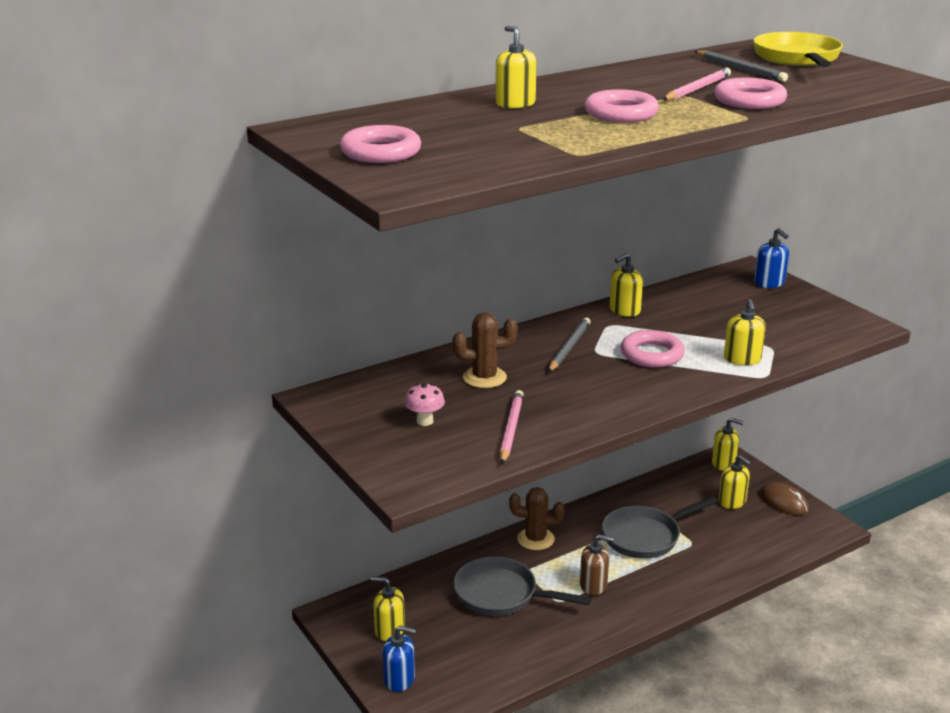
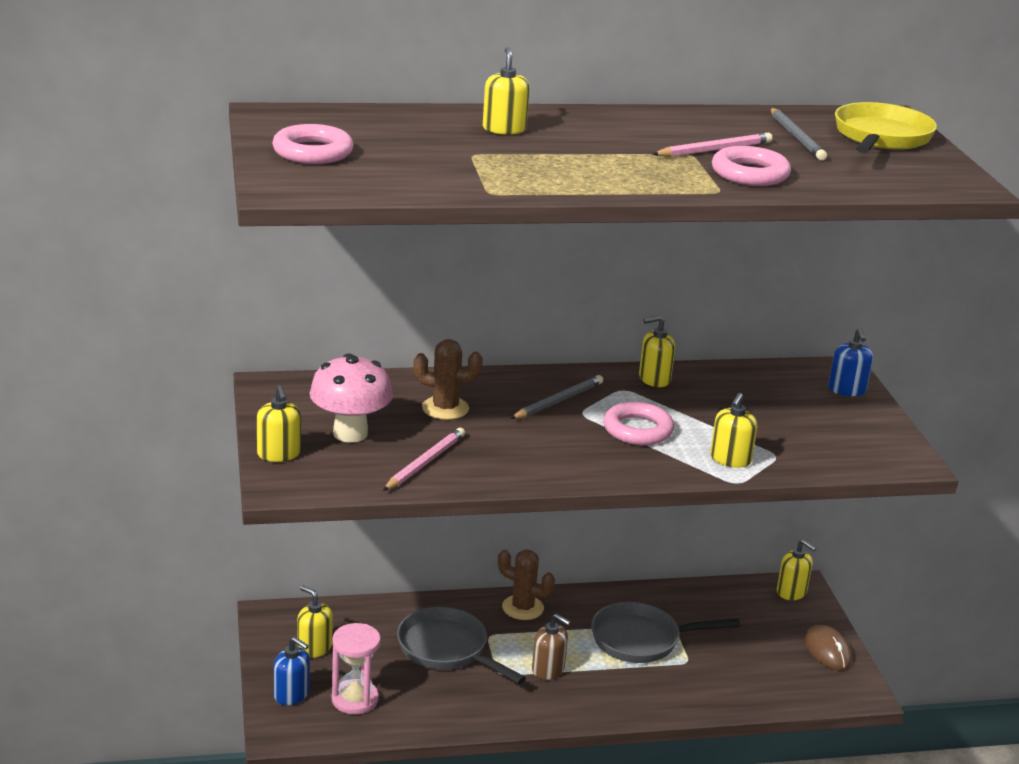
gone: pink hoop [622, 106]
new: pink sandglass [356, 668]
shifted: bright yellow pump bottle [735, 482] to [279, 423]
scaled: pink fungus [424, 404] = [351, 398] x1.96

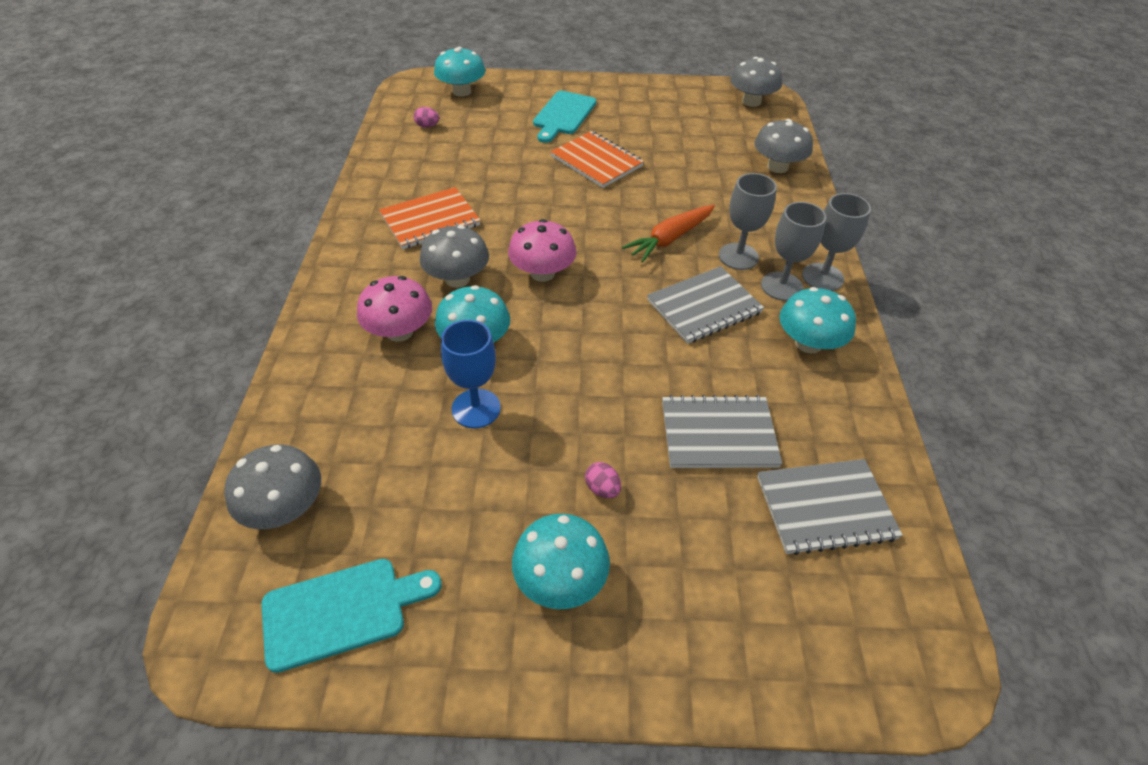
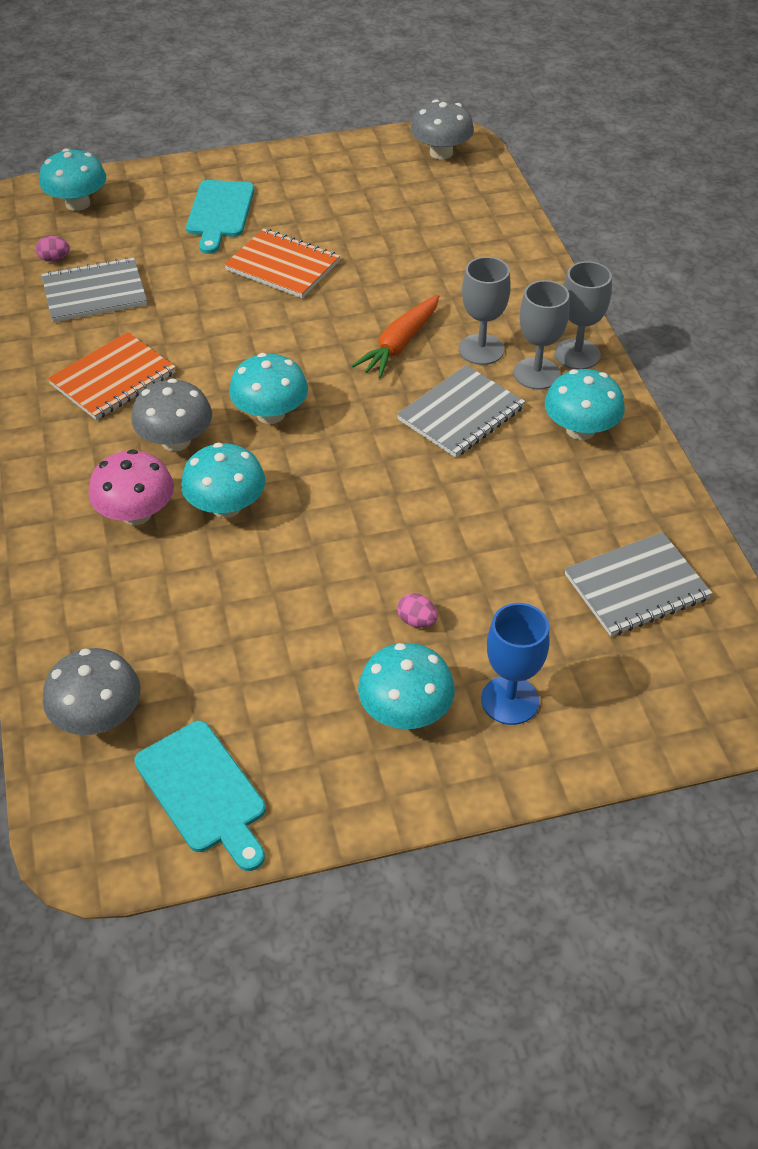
gone: grey fungus [784, 146]
shifted: grey notebook [722, 431] to [94, 289]; royal blue wine glass [471, 374] to [515, 664]
repainted: pink fungus [542, 250] to turquoise fungus [268, 388]
rotated: turquoise bread board [351, 616] = [200, 796] 90 degrees clockwise

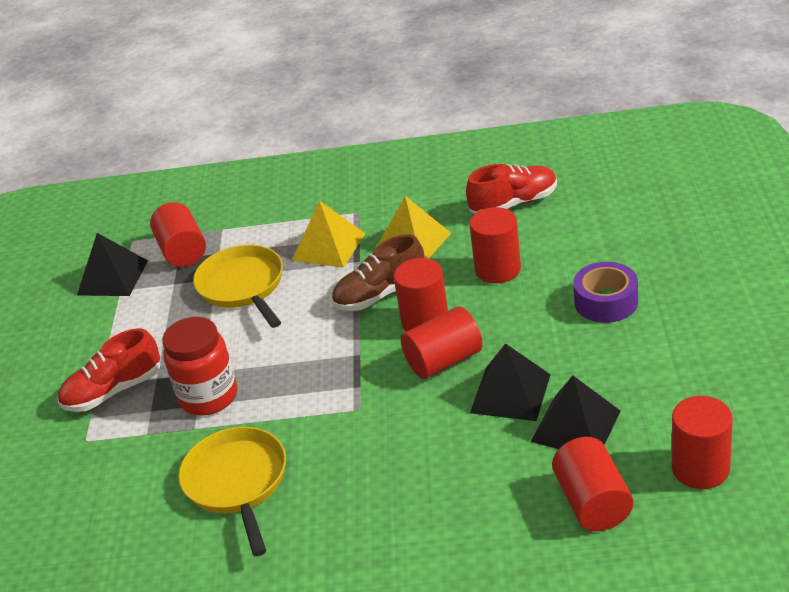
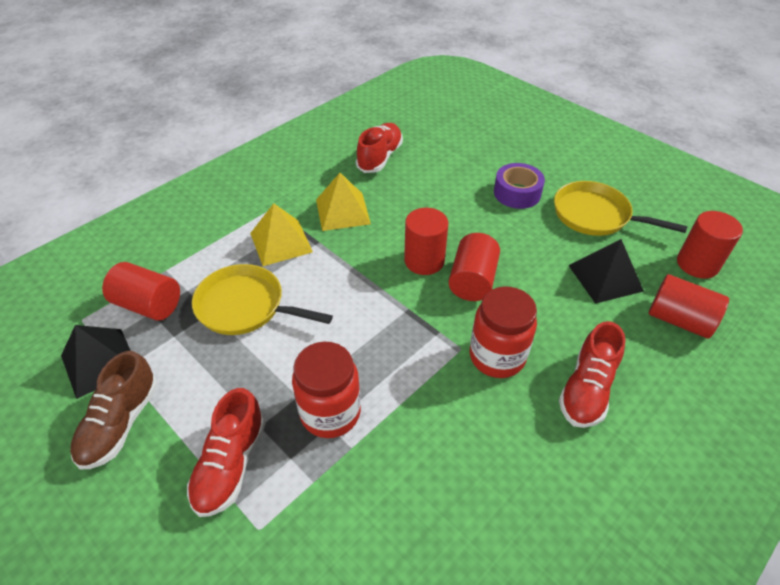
gone: red cylinder [495, 245]; jet-black pyramid shape [510, 382]
new: red jar [503, 332]; red lace-up shoe [592, 374]
shifted: russet lace-up shoe [378, 272] to [114, 410]; bright yellow pan [232, 491] to [620, 208]

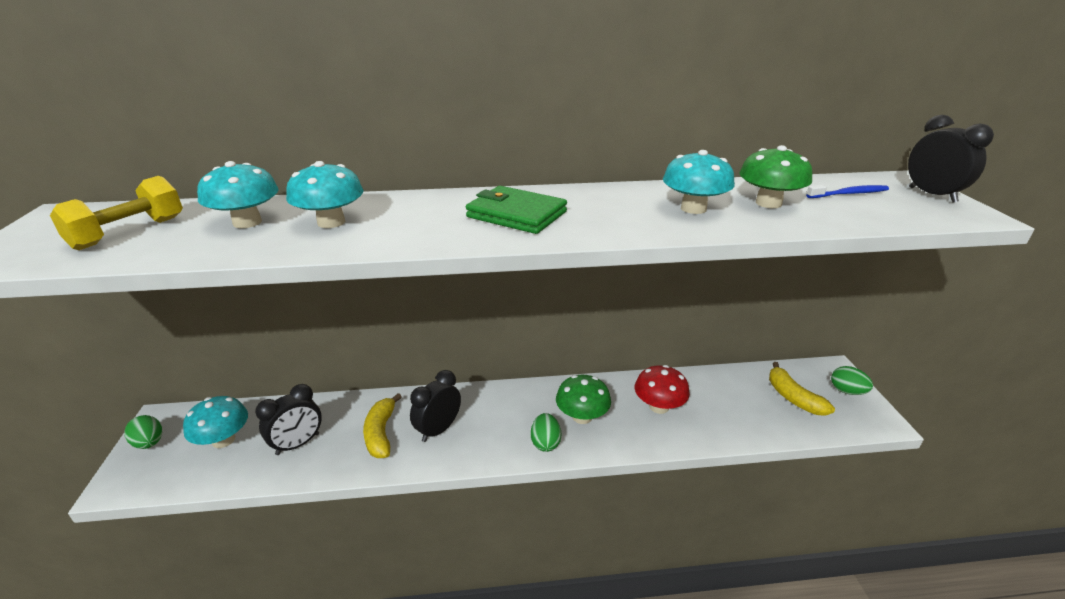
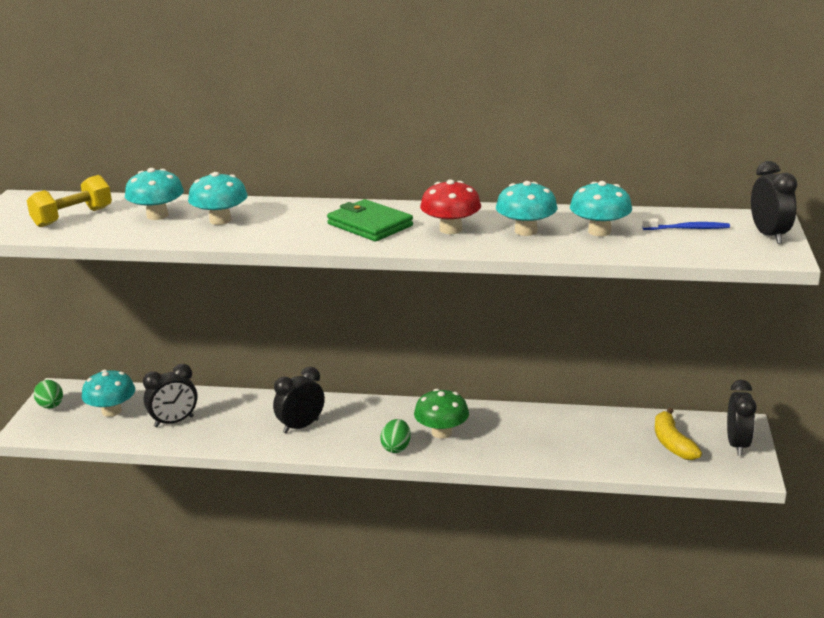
gone: bright yellow banana [382, 425]
shifted: red fungus [662, 389] to [450, 206]
swapped: emerald egg [852, 380] to jet-black clock [742, 418]
repainted: emerald fungus [775, 176] to turquoise fungus [601, 208]

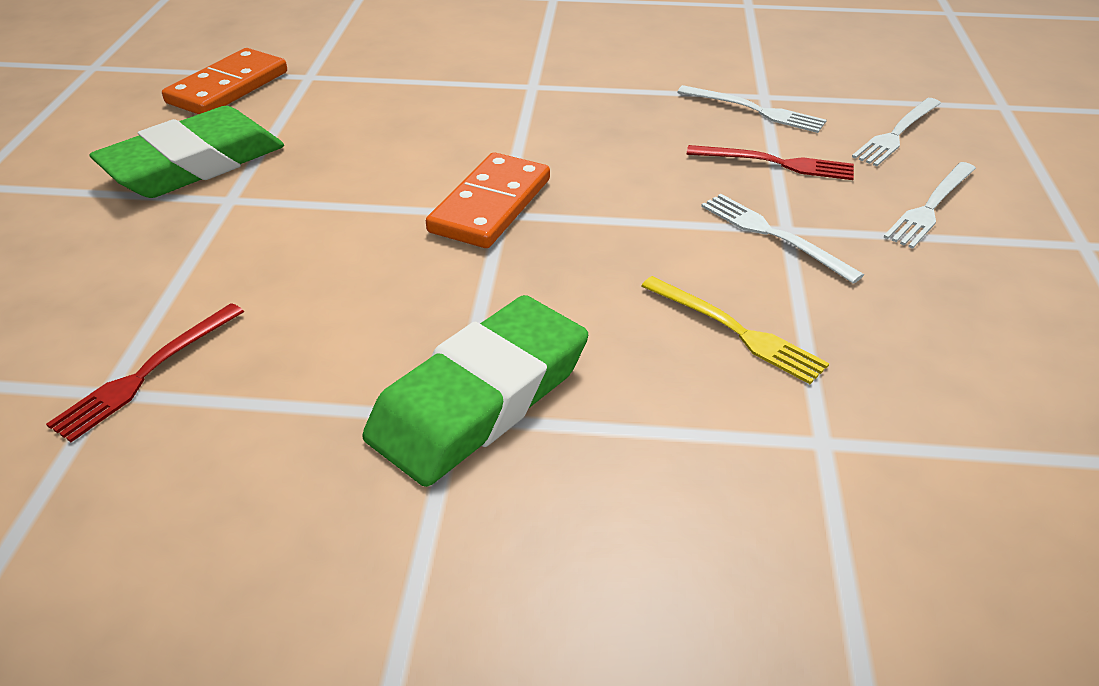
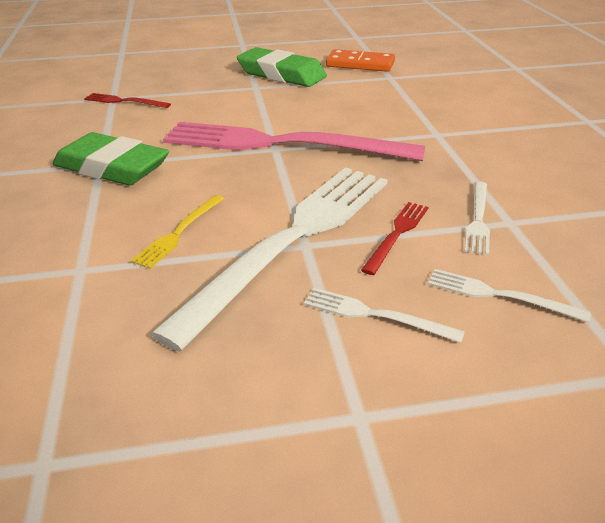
swapped: orange domino [488, 200] to pink table fork [294, 141]
rotated: red table fork [770, 162] = [394, 238] 150 degrees counterclockwise
scaled: snow-white table fork [782, 239] = [269, 259] x2.45

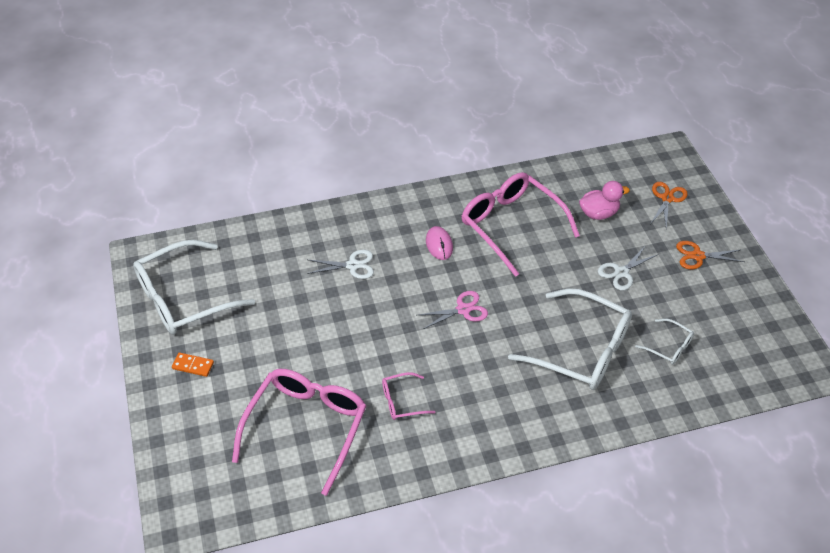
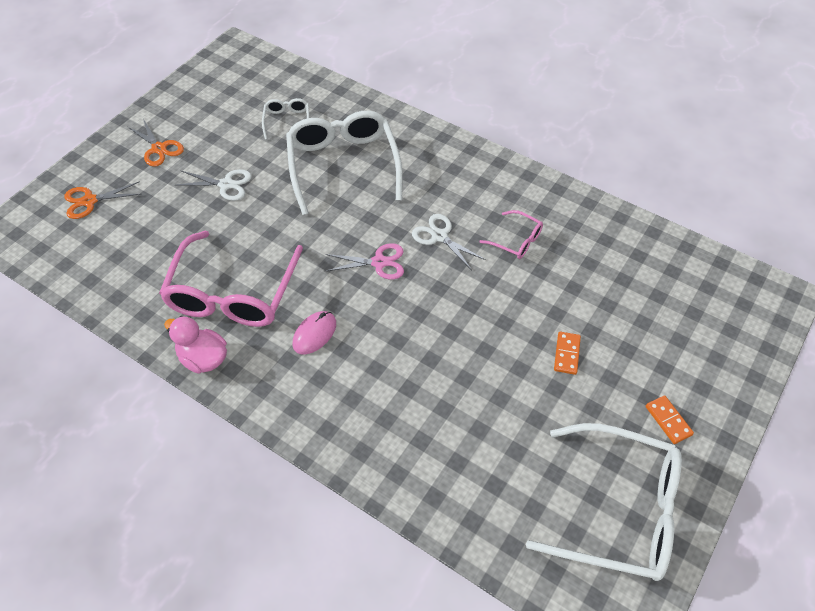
gone: pink spectacles [299, 432]
new: orange domino [567, 353]
shifted: pink rubber duck [604, 200] to [195, 345]; snow-white scissors [340, 264] to [449, 242]
rotated: pink scissors [453, 310] = [364, 261] 150 degrees clockwise

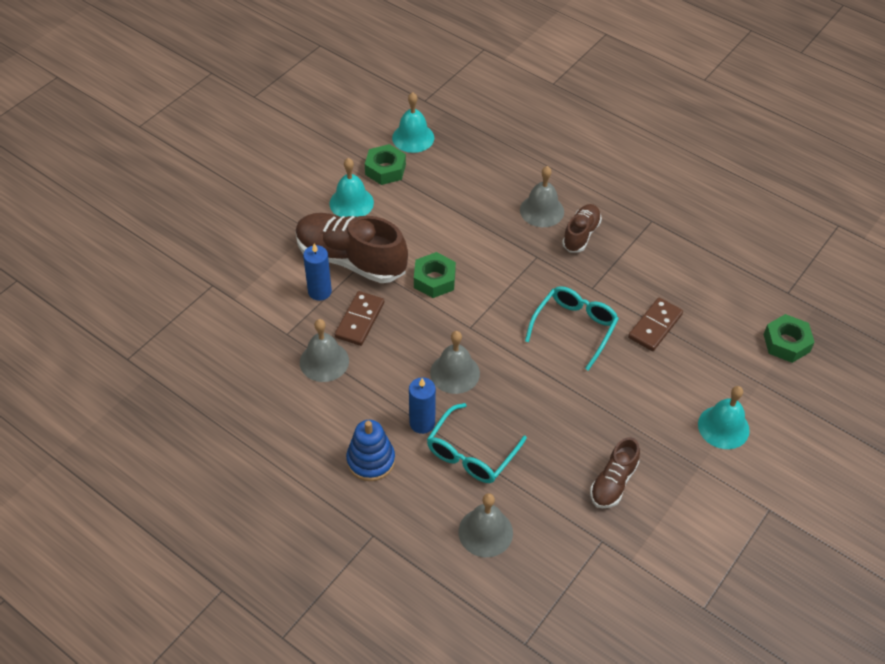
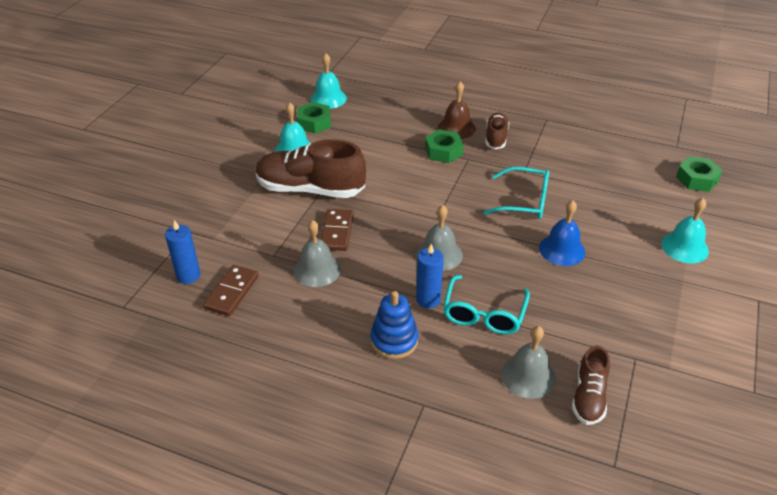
new: royal blue hand bell [562, 233]
shifted: royal blue candle [317, 272] to [183, 252]; russet domino [655, 324] to [231, 290]; emerald hexagon nut [435, 275] to [444, 146]; russet lace-up shoe [615, 472] to [591, 385]
repainted: grey hand bell [542, 196] to russet hand bell [457, 110]
rotated: turquoise spectacles [572, 328] = [516, 193] 90 degrees clockwise

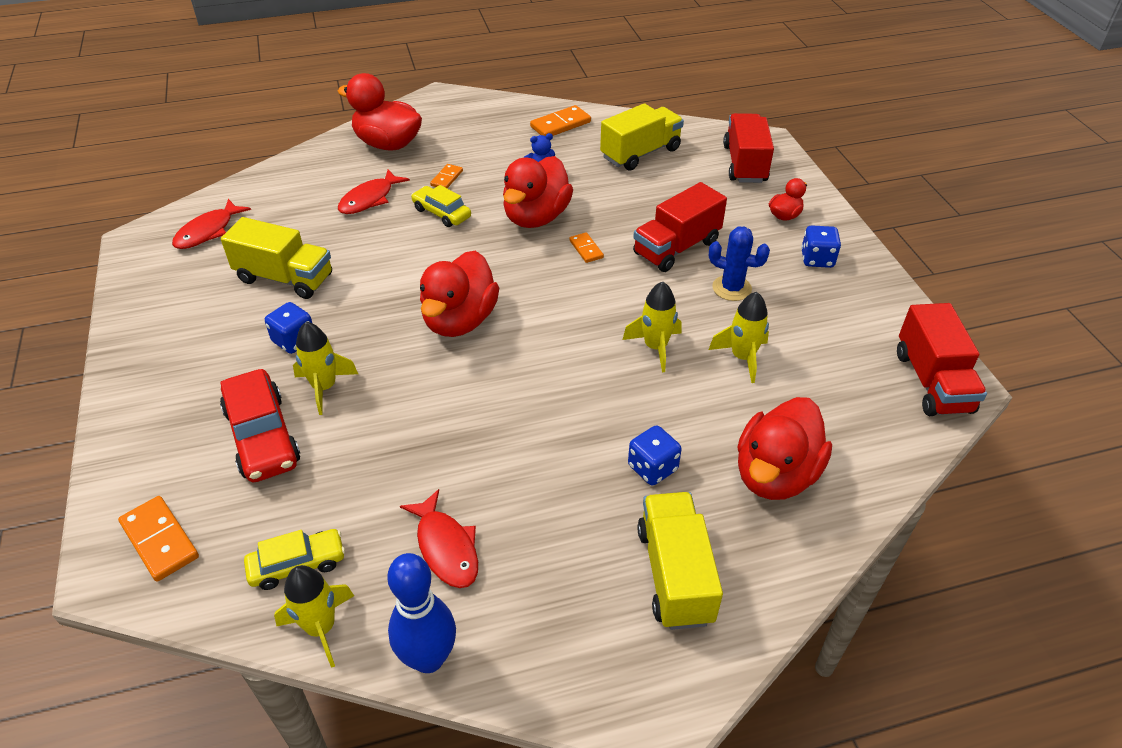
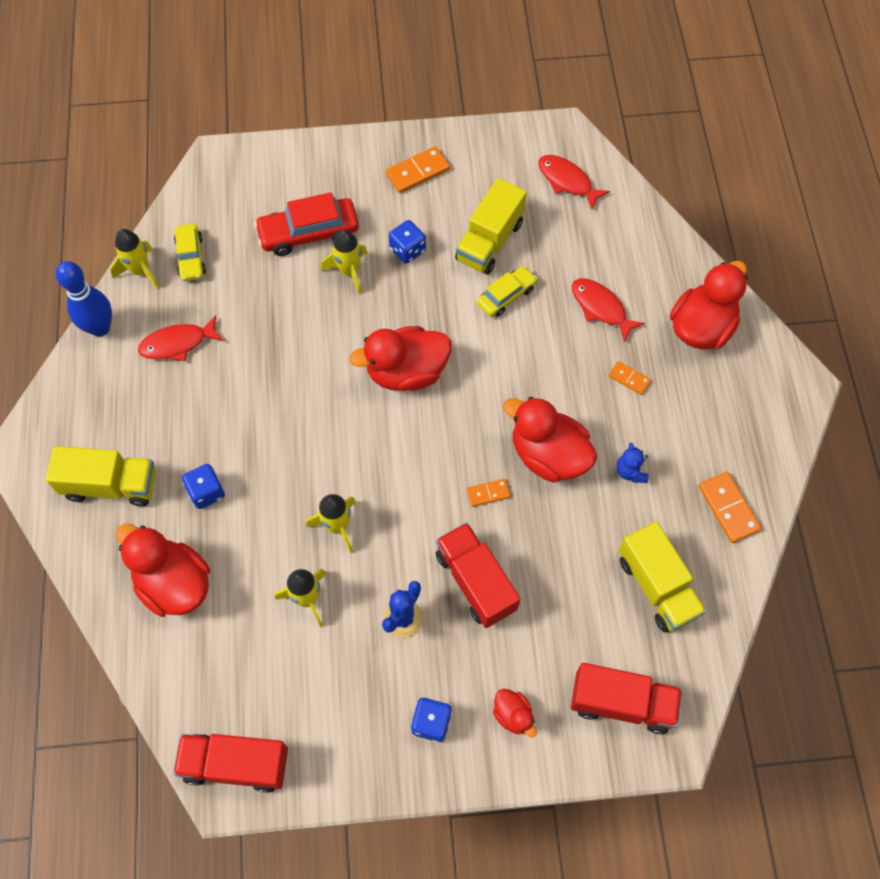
shifted: orange domino [158, 539] to [418, 169]; bright yellow car [441, 206] to [507, 291]
rotated: red rubber duck [459, 294] = [400, 358] 45 degrees counterclockwise

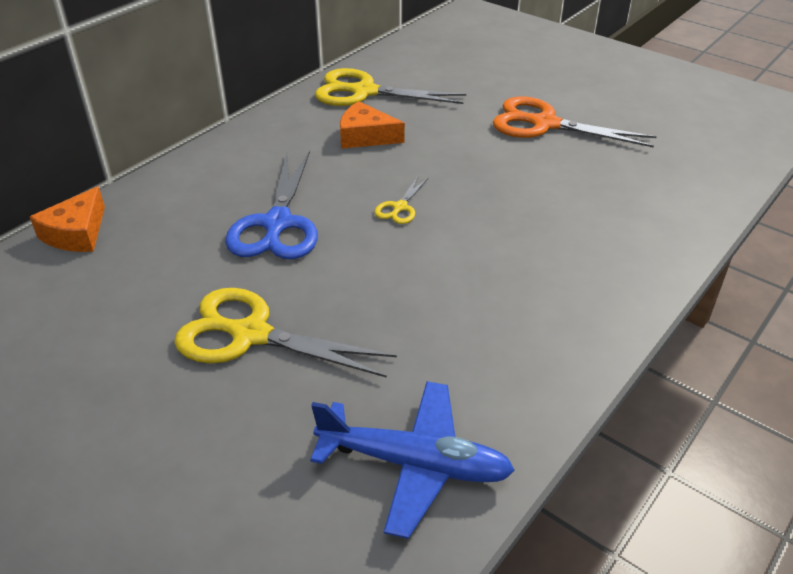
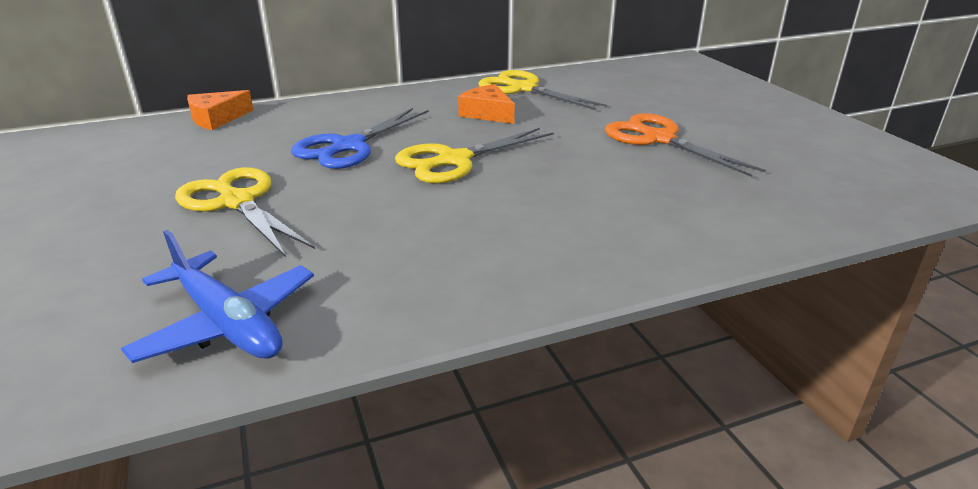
scaled: bright yellow scissors [401, 200] = [474, 155] x2.13

